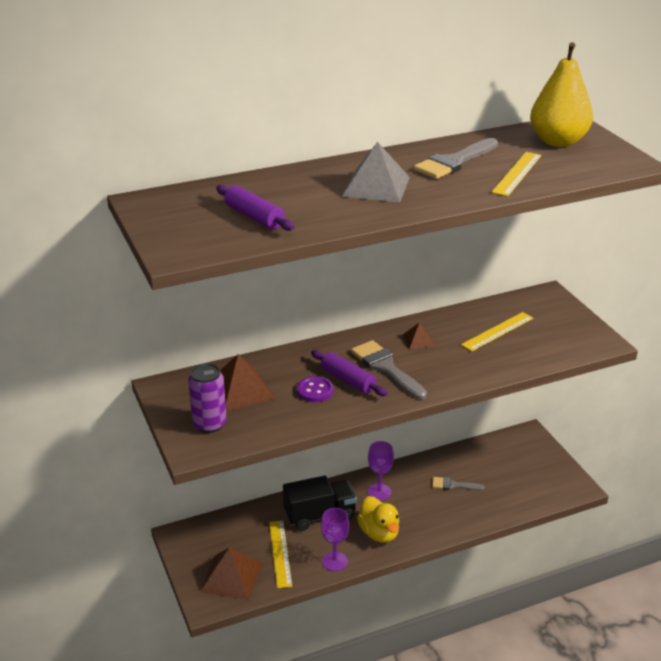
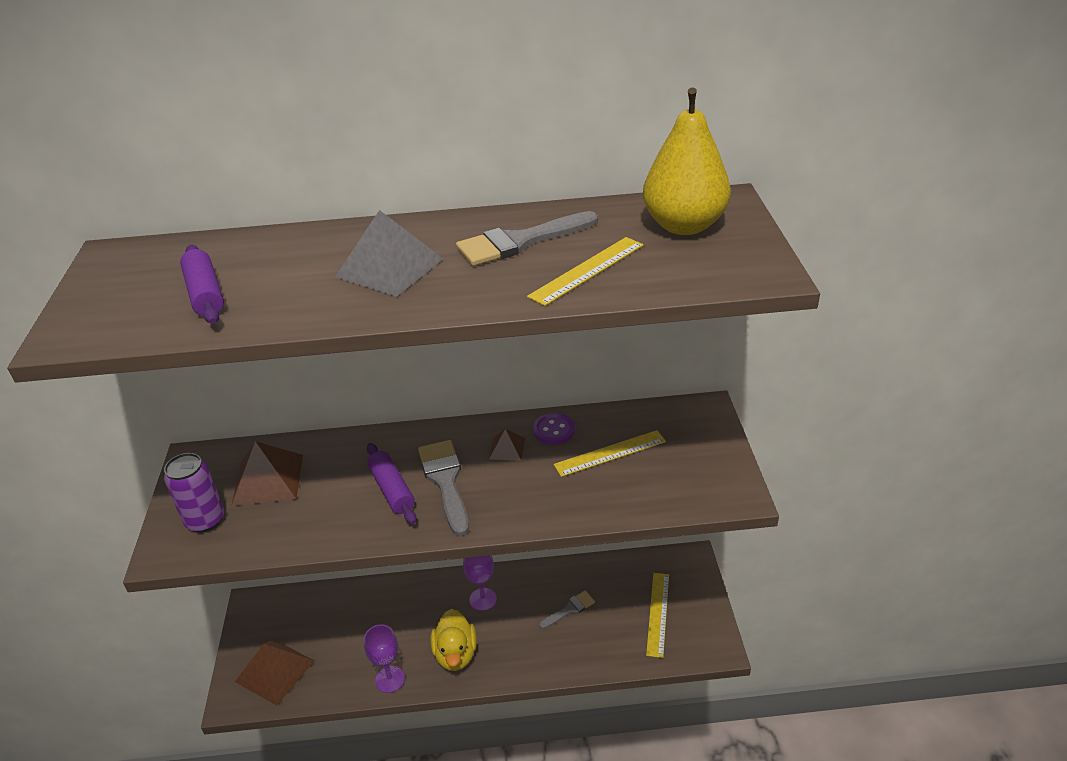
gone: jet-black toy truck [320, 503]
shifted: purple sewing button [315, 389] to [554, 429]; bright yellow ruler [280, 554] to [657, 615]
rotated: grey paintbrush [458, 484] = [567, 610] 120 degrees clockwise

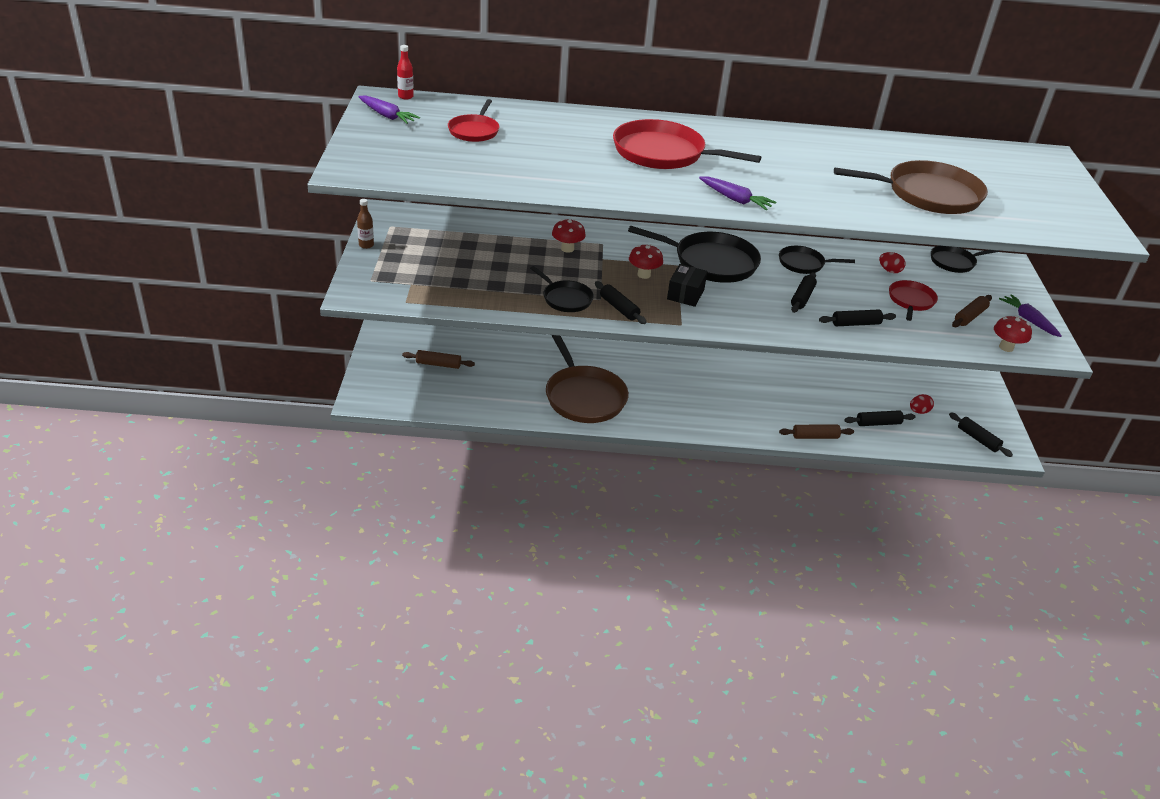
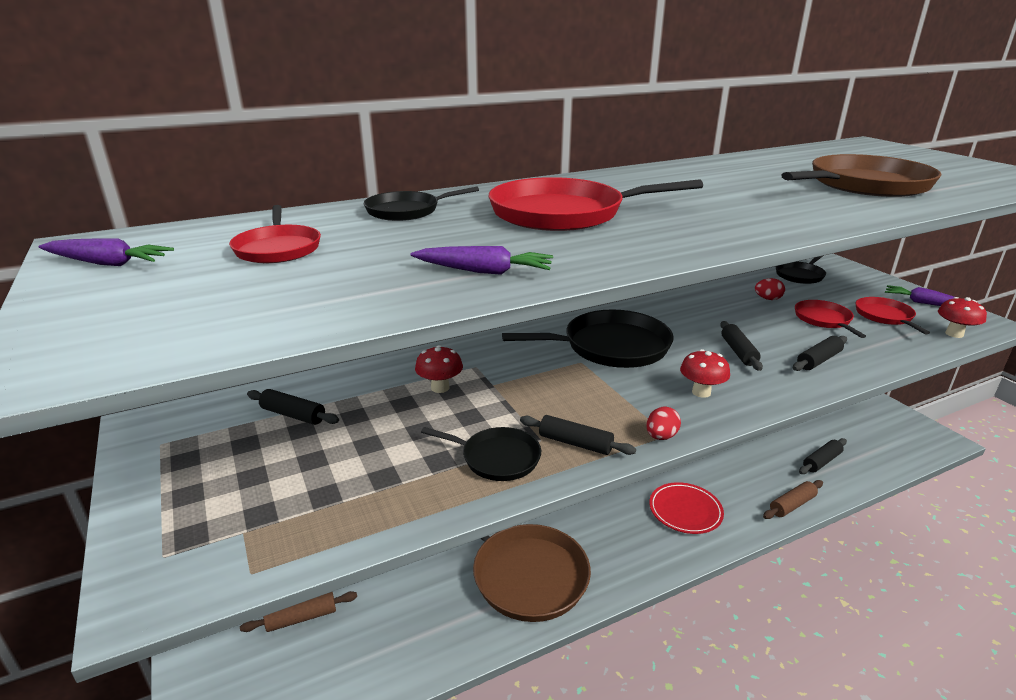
gone: russet flask [365, 224]; red flask [405, 72]; jet-black parcel [687, 285]
new: red dinner plate [686, 508]
shifted: jet-black dough roller [981, 434] to [293, 407]; jet-black pan [817, 260] to [421, 204]; purple toy carrot [737, 193] to [481, 260]; red egg [922, 404] to [663, 423]; red fungus [646, 261] to [705, 373]
swapped: russet dough roller [972, 311] to red pan [892, 315]

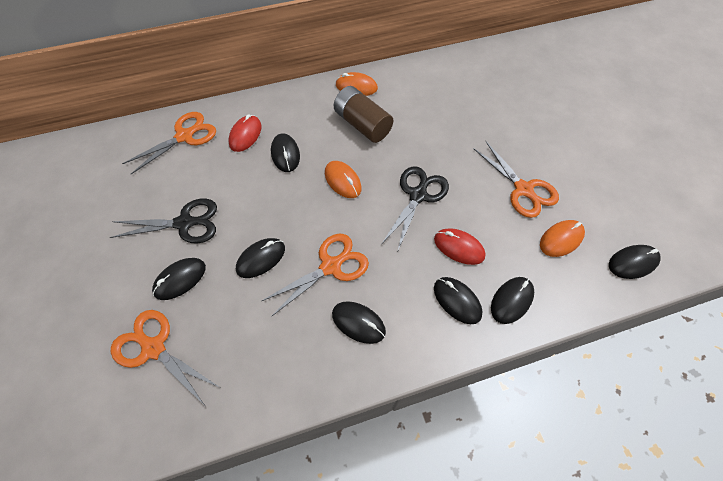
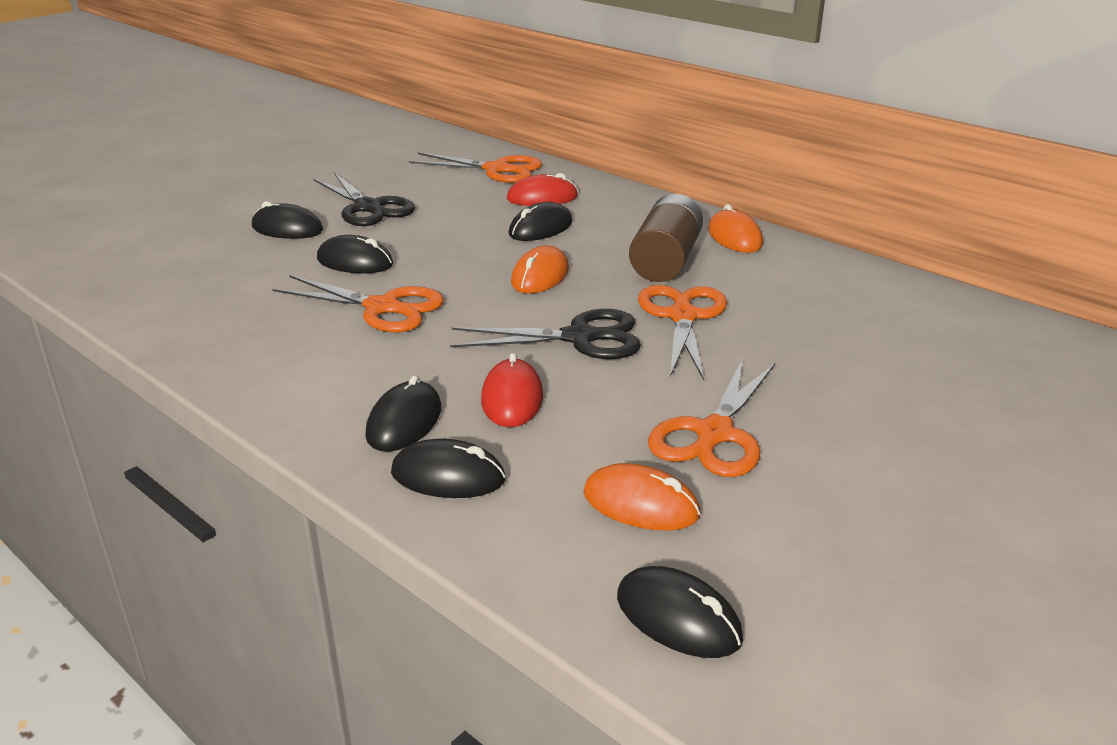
gone: jet-black computer mouse [359, 322]
shifted: orange scissors [165, 358] to [682, 332]

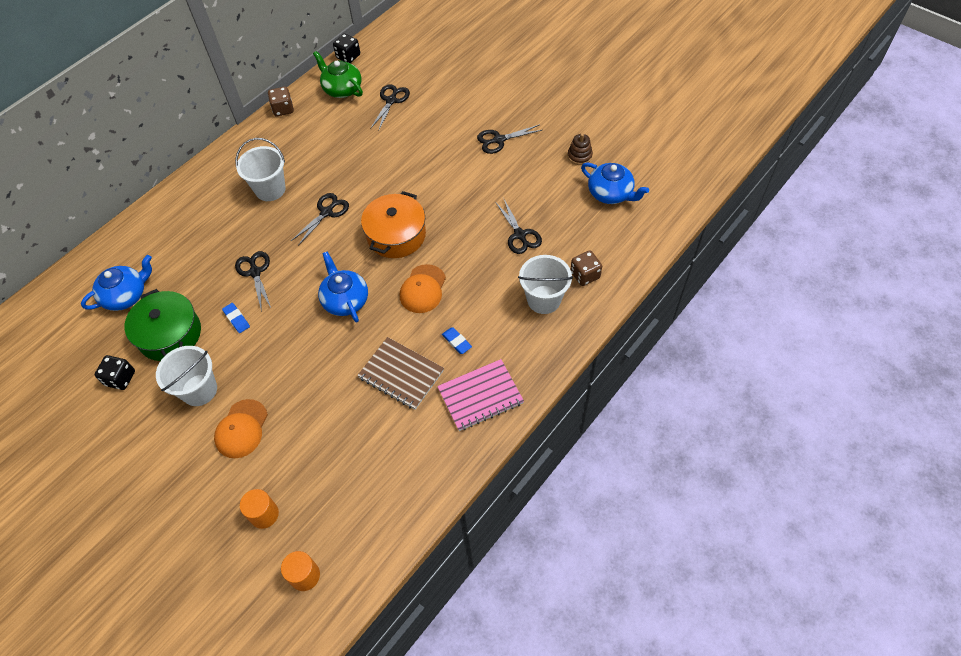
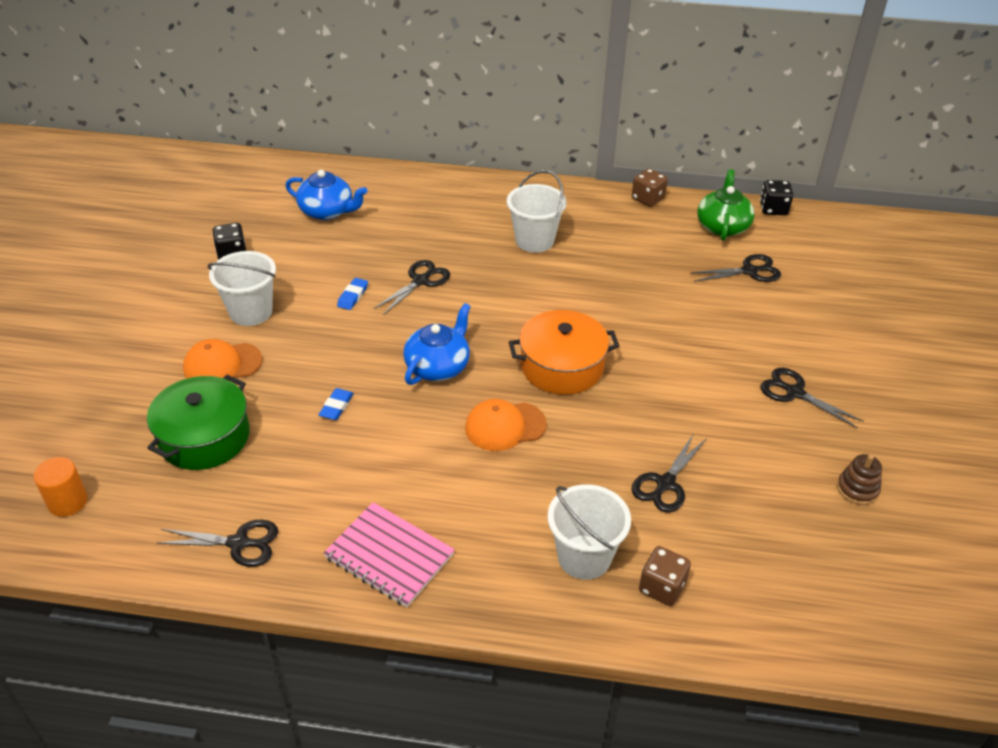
gone: orange cylinder [259, 509]; russet notebook [400, 373]; royal blue tea pot [615, 183]
shifted: emerald cooking pot [163, 325] to [198, 422]; jet-black scissors [320, 219] to [217, 543]; royal blue eraser [457, 340] to [336, 404]

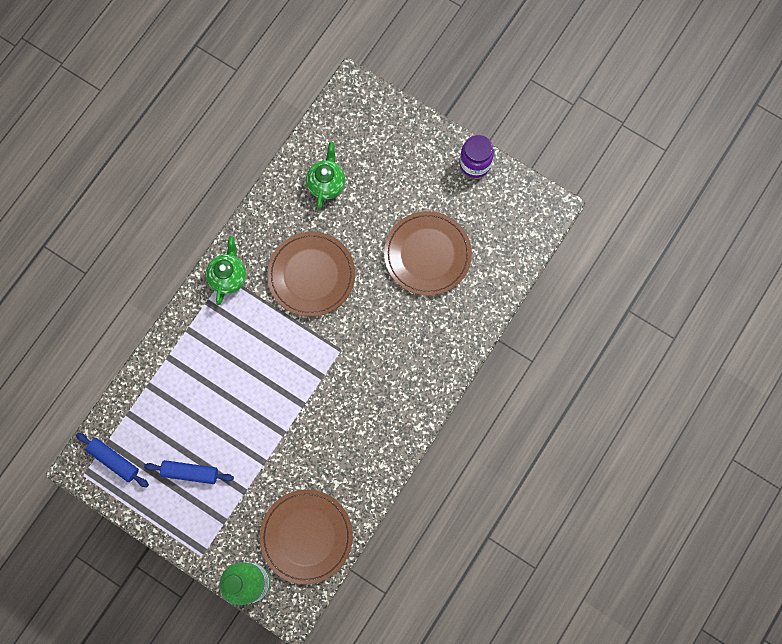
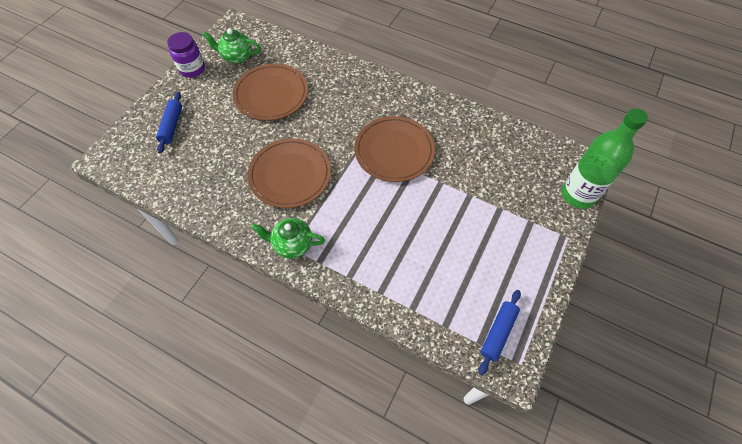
shifted: royal blue dough roller [189, 472] to [169, 122]; emerald tea pot [325, 176] to [232, 46]; russet dinner plate [306, 537] to [394, 149]

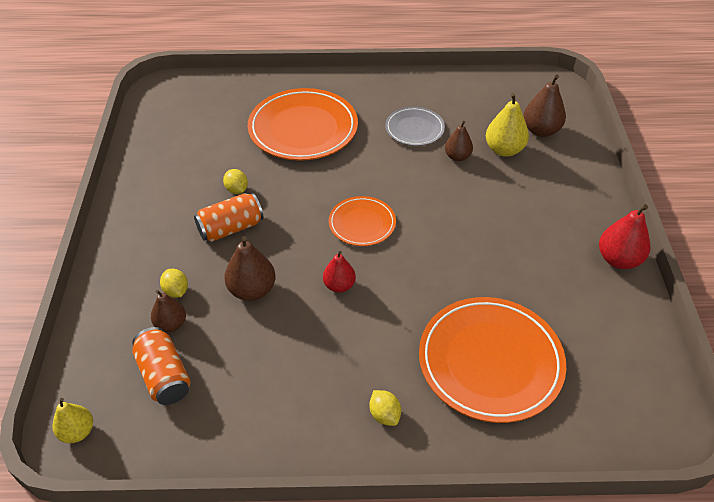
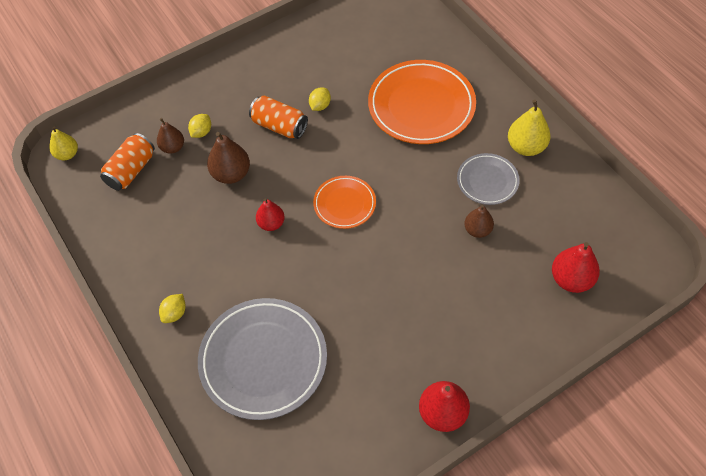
shifted: bright yellow toy pear [507, 125] to [529, 128]
repainted: orange dinner plate [492, 360] to grey dinner plate [262, 359]; russet toy pear [544, 106] to red toy pear [576, 267]

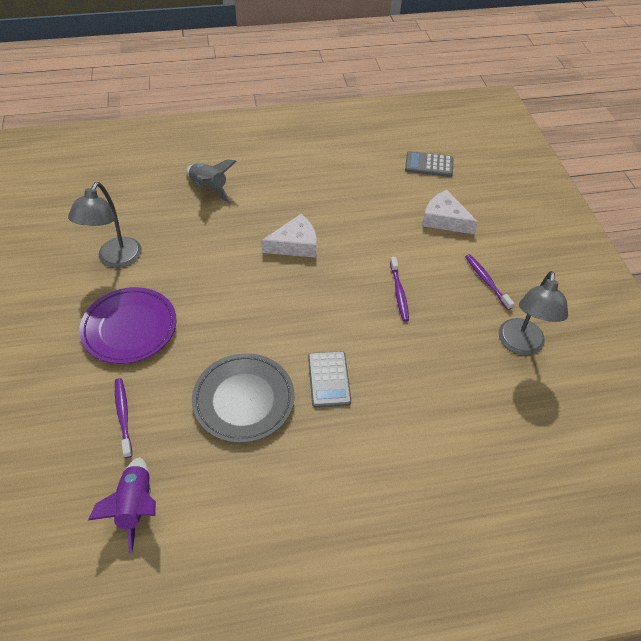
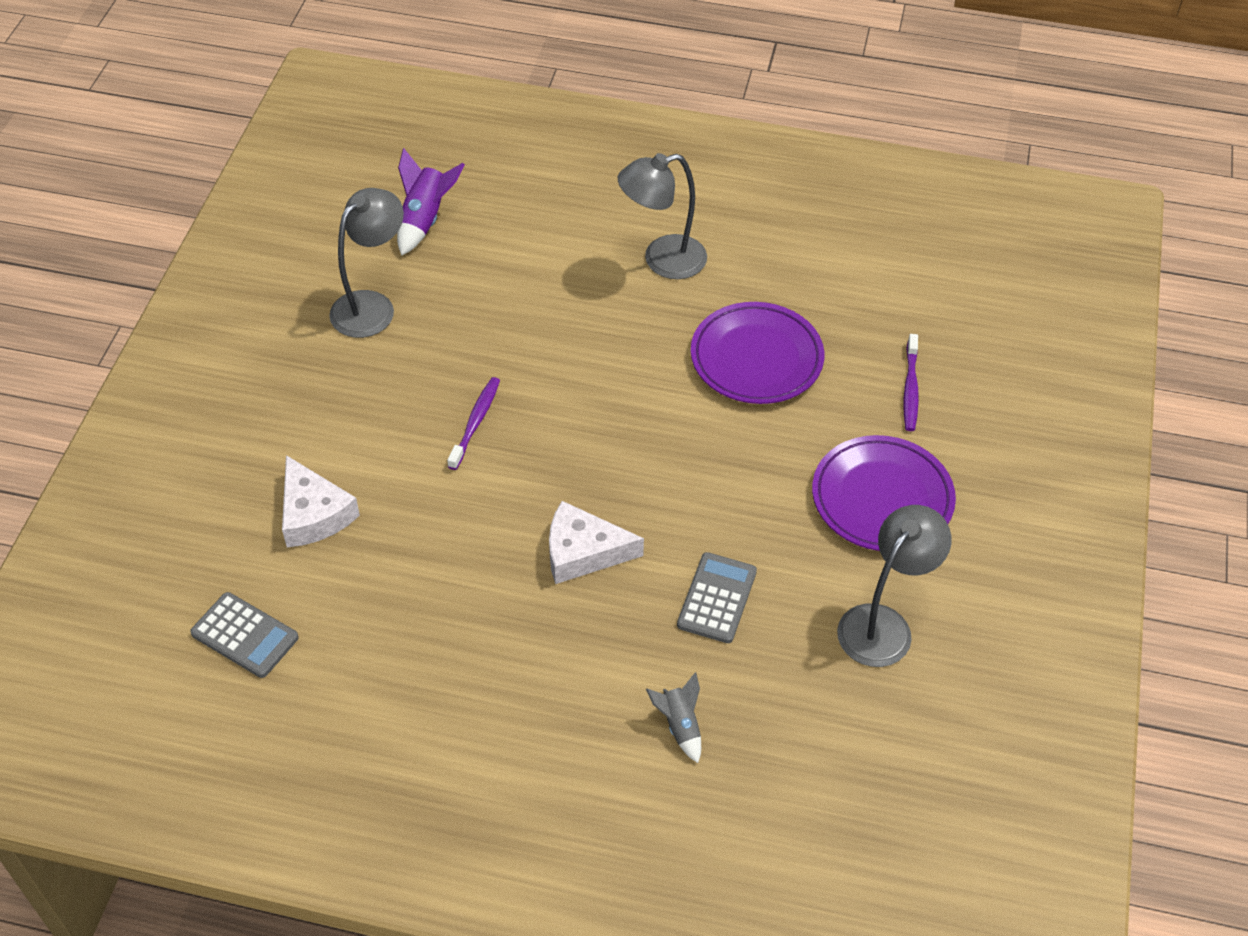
gone: purple dental brush [489, 282]
new: grey desk lamp [662, 216]
shifted: purple spaceship [122, 505] to [431, 202]; grey pocket calculator [329, 379] to [717, 597]
repainted: grey dinner plate [243, 398] to purple dinner plate [757, 353]
scaled: grey spaceship [211, 181] = [673, 717] x0.64

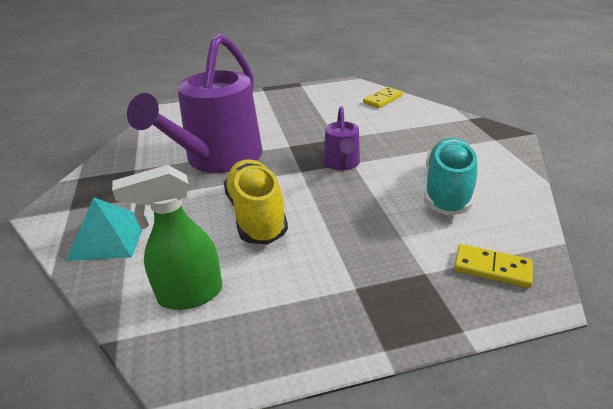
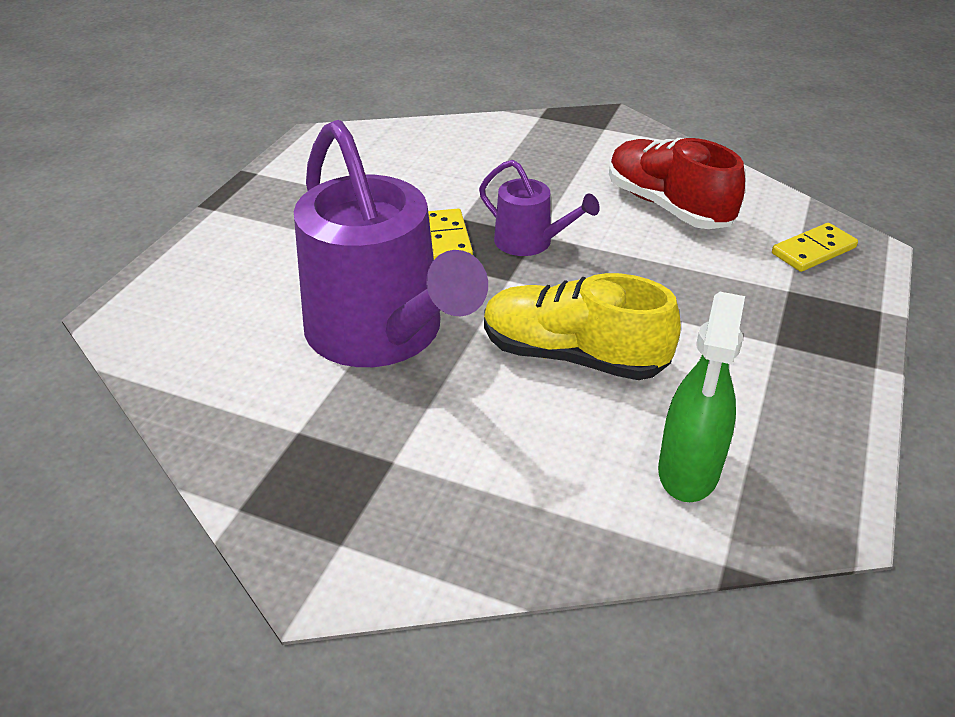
gone: turquoise pyramid shape [106, 229]
shifted: bright yellow domino [383, 97] to [450, 234]
repainted: turquoise lace-up shoe [450, 177] to red lace-up shoe [677, 183]

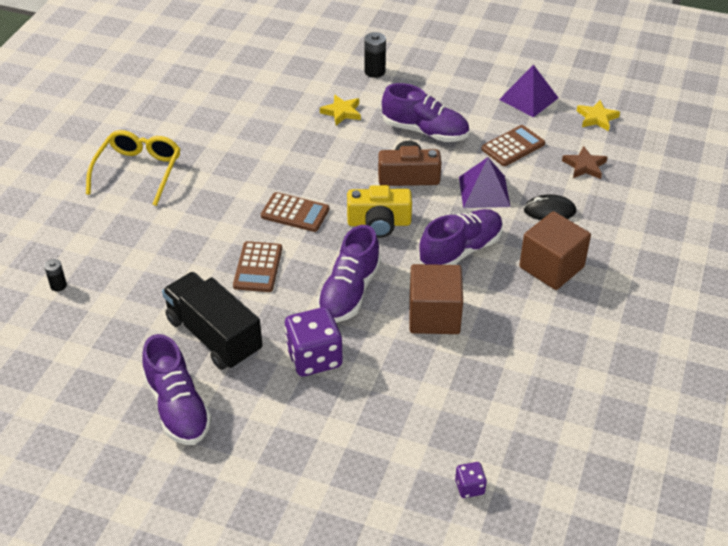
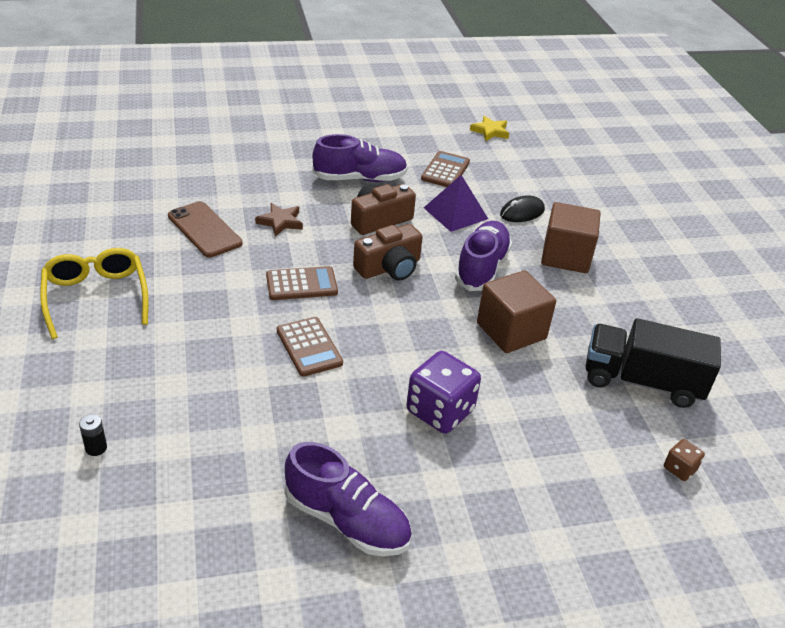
gone: purple lace-up shoe [349, 274]; bright yellow star [340, 109]; jet-black power cell [375, 55]; purple pyramid shape [528, 91]
new: russet smartphone [205, 229]
shifted: russet star [584, 162] to [279, 220]; jet-black toy truck [212, 321] to [653, 363]
repainted: bright yellow compact camera [379, 211] to russet compact camera [388, 252]; purple dice [471, 480] to russet dice [684, 460]

